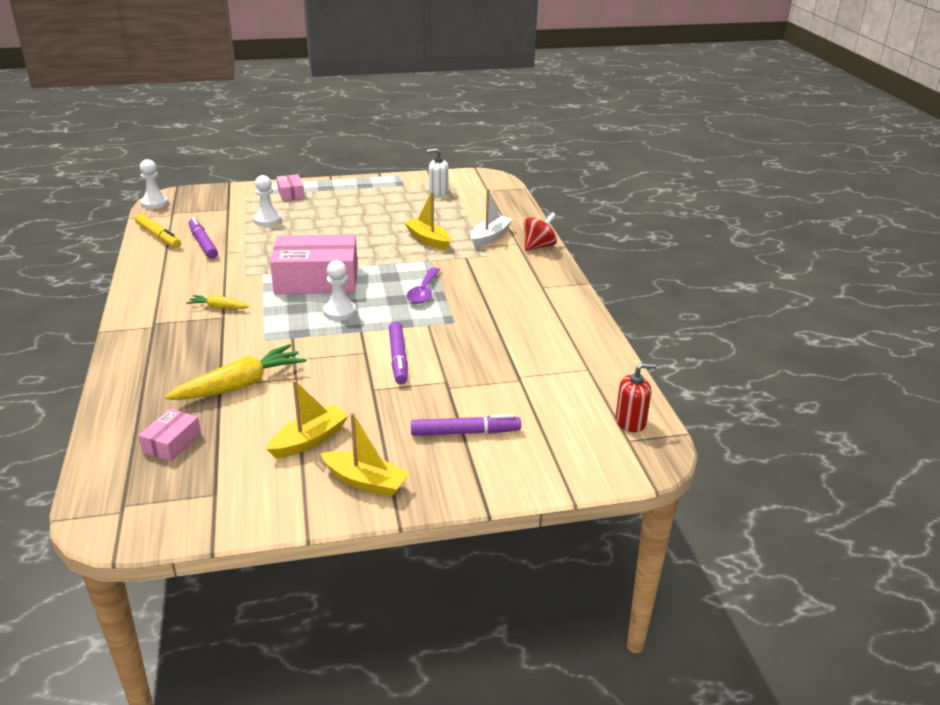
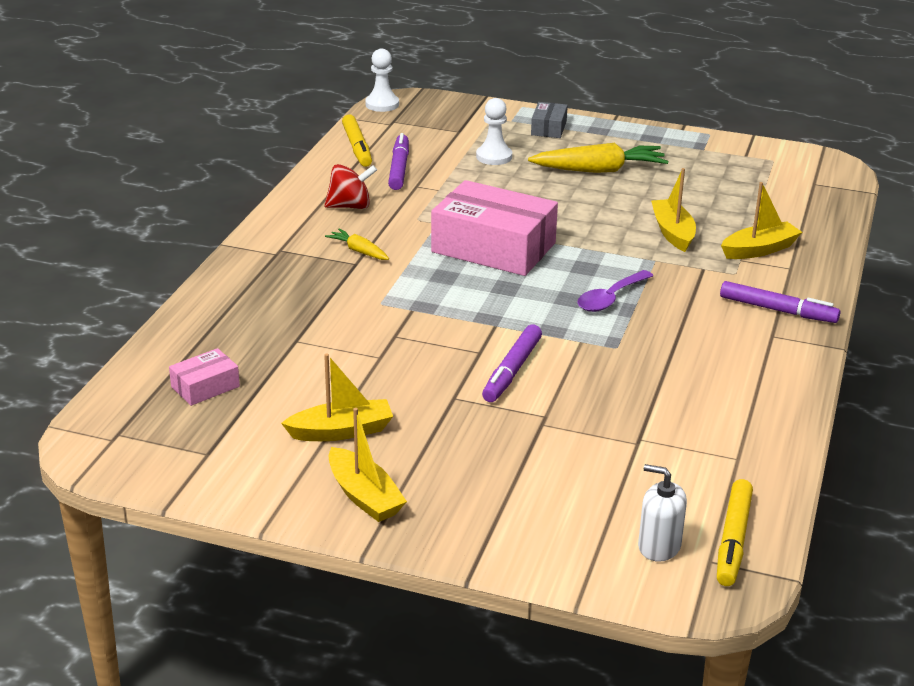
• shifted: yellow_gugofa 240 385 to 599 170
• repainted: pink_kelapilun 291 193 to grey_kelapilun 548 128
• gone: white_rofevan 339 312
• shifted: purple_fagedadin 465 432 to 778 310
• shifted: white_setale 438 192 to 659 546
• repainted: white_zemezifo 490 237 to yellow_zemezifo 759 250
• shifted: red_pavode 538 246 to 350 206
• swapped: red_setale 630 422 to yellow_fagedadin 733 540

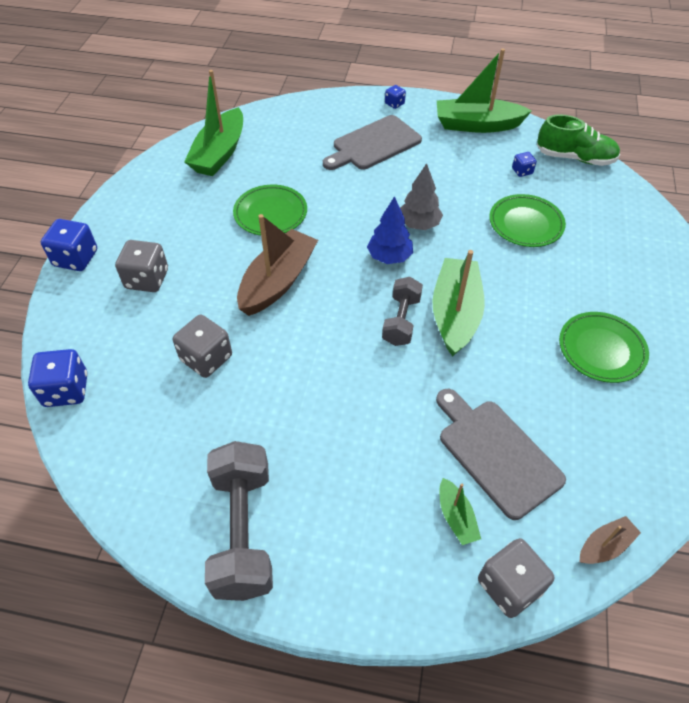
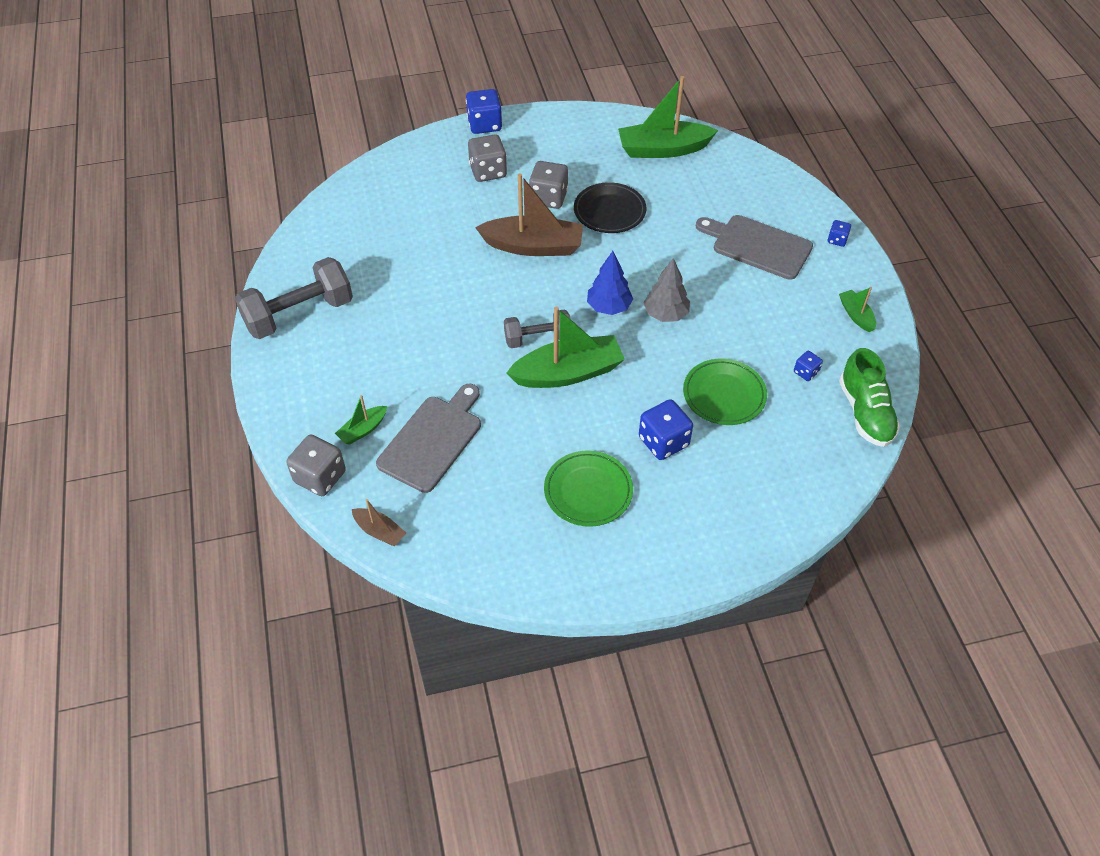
• shifted: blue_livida 66 390 to 663 441
• shifted: grey_livida 206 358 to 548 198
• repainted: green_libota 270 213 to black_libota 609 211
• scaled: green_zemezifo 477 125 = 856 315 x0.48

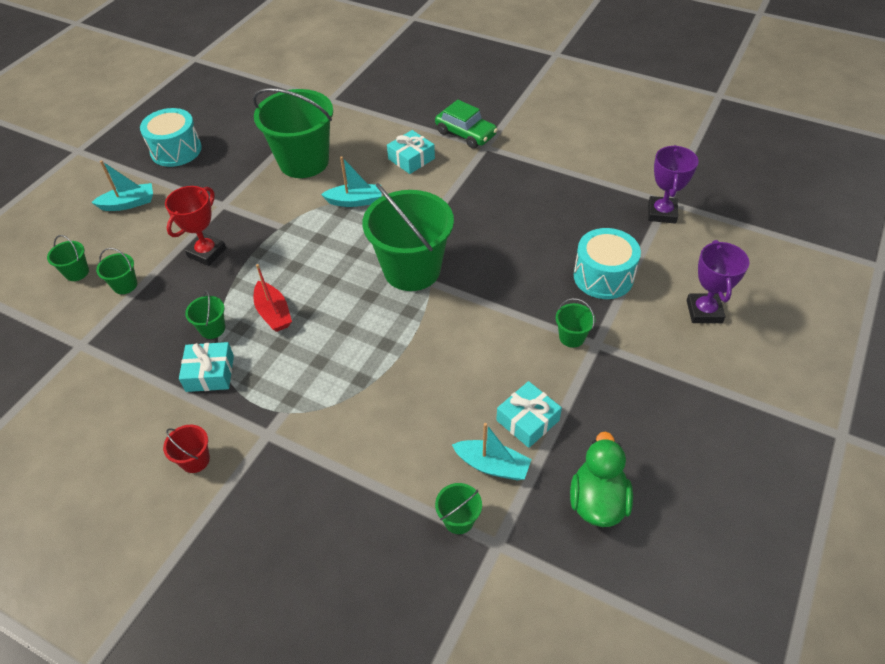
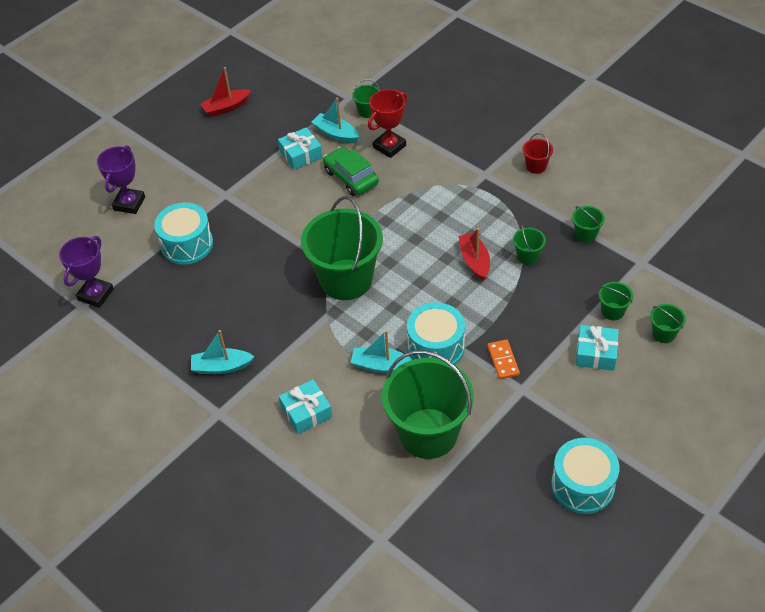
• shifted: turquoise_zemezifo 129 203 to 221 367
• shifted: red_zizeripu 207 252 to 389 146
• shifted: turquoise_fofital 210 373 to 596 353
• shifted: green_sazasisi 465 134 to 351 177
• shifted: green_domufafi 572 337 to 585 234
• gone: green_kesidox 597 501
• new: red_zemezifo 226 107
• new: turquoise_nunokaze 436 347
• new: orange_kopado 503 360

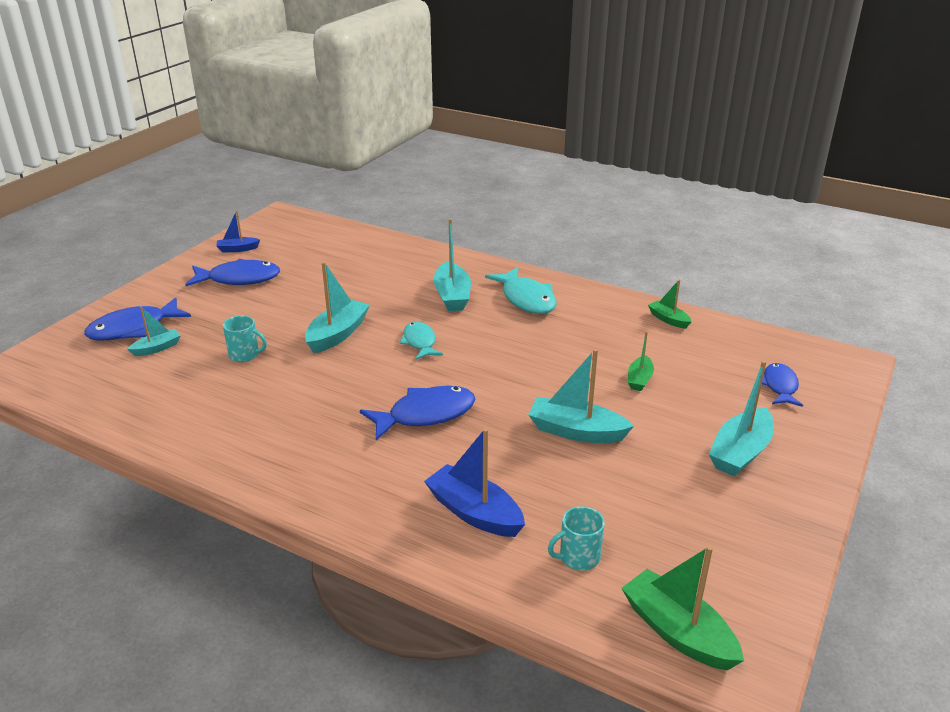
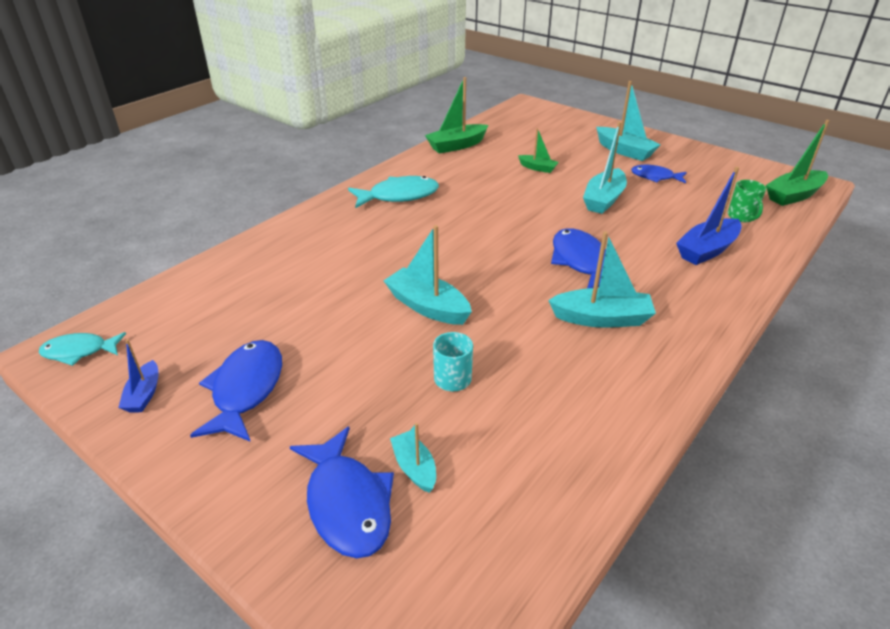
• shifted: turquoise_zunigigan 420 342 to 79 351
• shifted: turquoise_zemezifo 452 296 to 602 318
• repainted: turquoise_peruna 578 557 to green_peruna 741 216
• scaled: green_zemezifo 668 319 = 456 146 x1.74
• shifted: blue_zunigigan 779 386 to 655 177

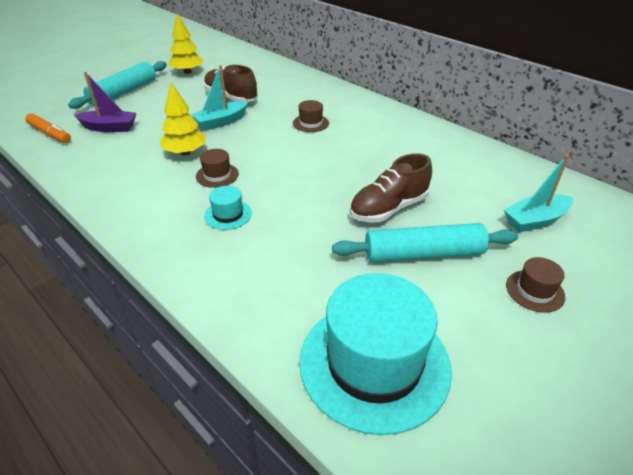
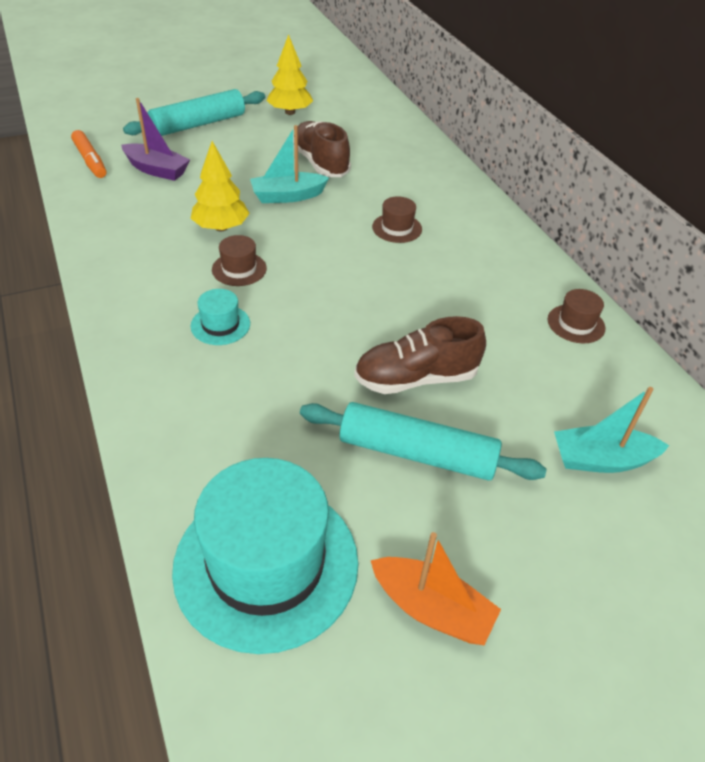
• shifted: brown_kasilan 535 291 to 576 324
• new: orange_zemezifo 432 609

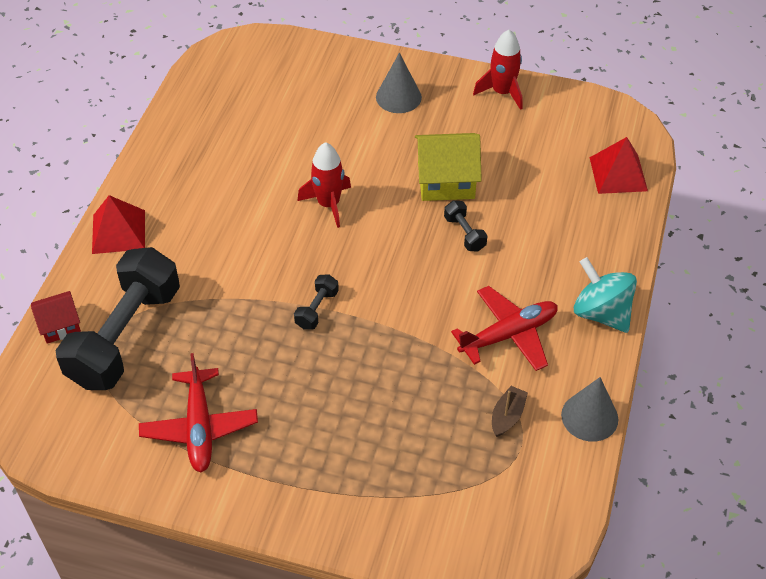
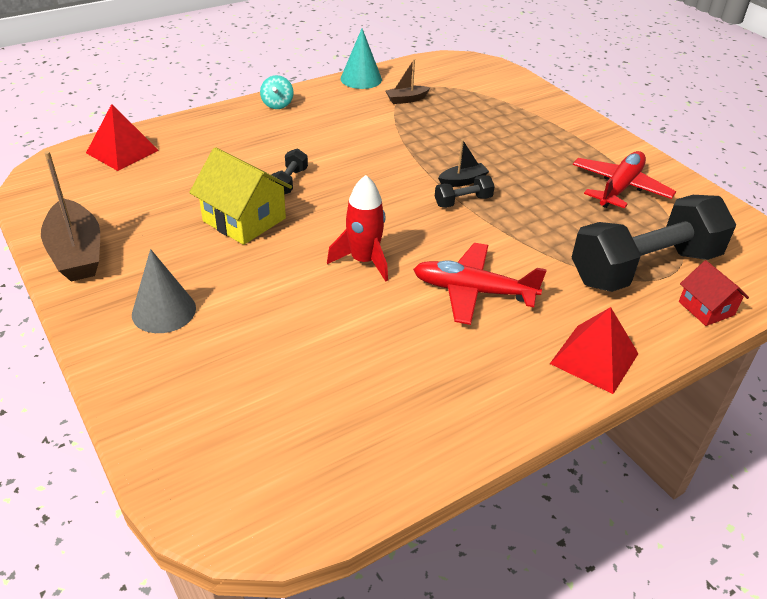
• rotated: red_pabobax 60 325 = 706 308 45 degrees clockwise
• shifted: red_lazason 509 334 to 473 291
• swapped: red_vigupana 502 92 to brown_zemezifo 76 253
• repainted: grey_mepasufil 589 417 to turquoise_mepasufil 361 79
• scaled: turquoise_pavode 601 313 = 277 104 x0.57
• new: black_zemezifo 463 181

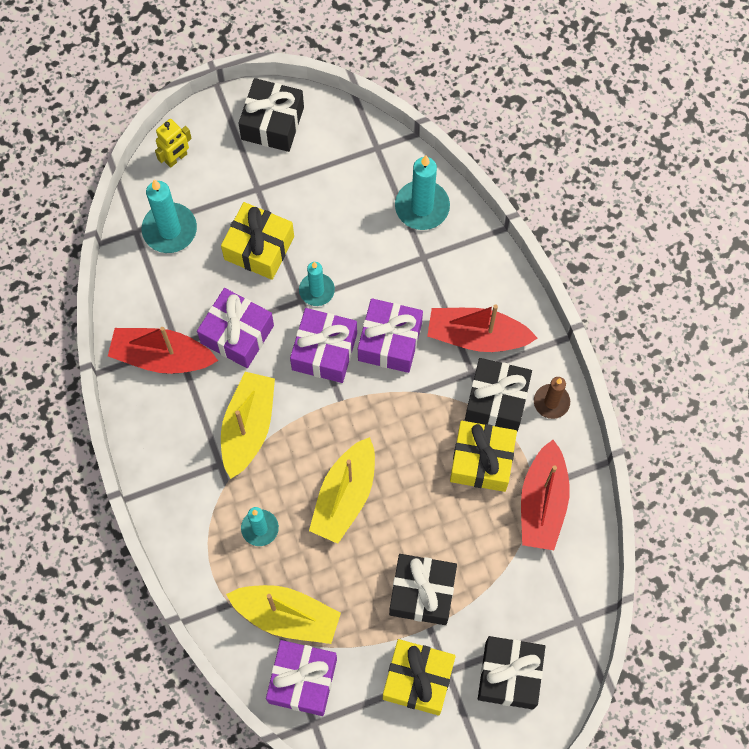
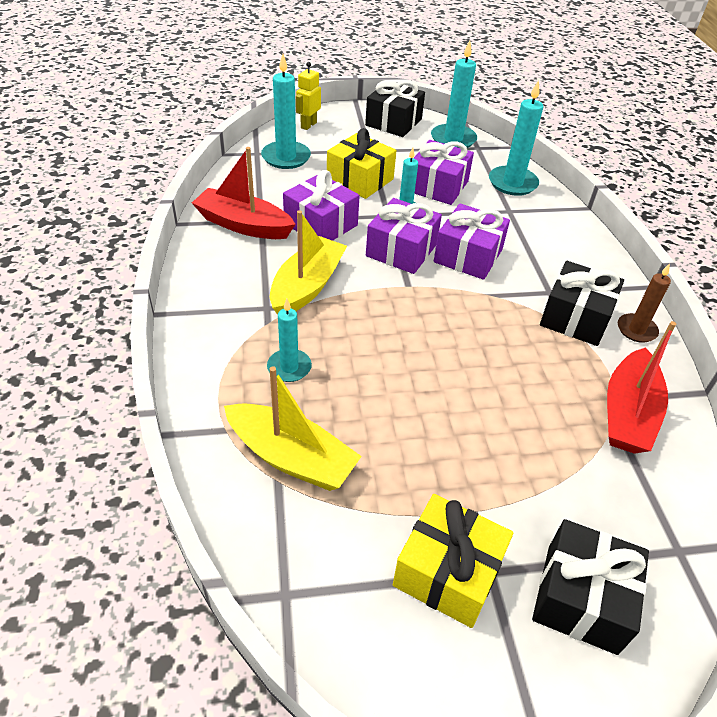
• rotated: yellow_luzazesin 176 158 = 308 125 150 degrees clockwise
• shifted: purple_fofital 302 680 to 437 186
• gone: yellow_zemezifo 345 496
• gone: black_fofital 422 593
• gone: red_zemezifo 477 336
• gone: yellow_fofital 481 461
• new: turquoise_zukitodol 453 139

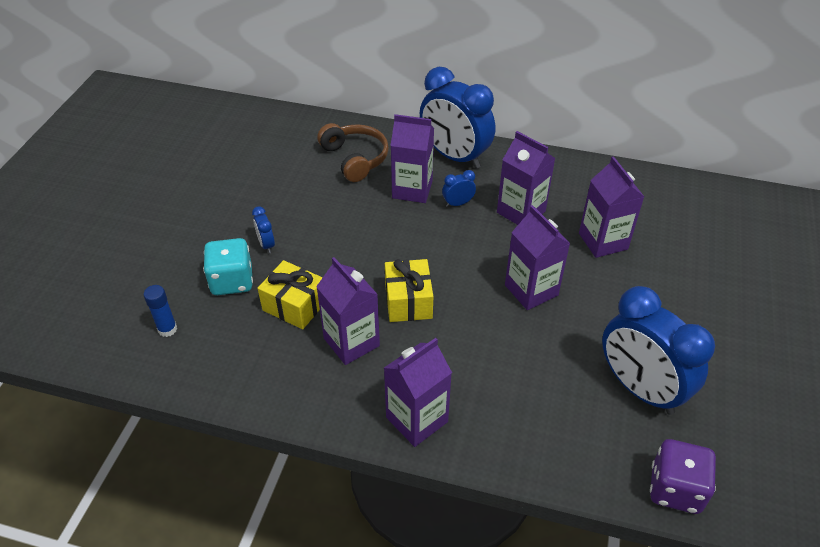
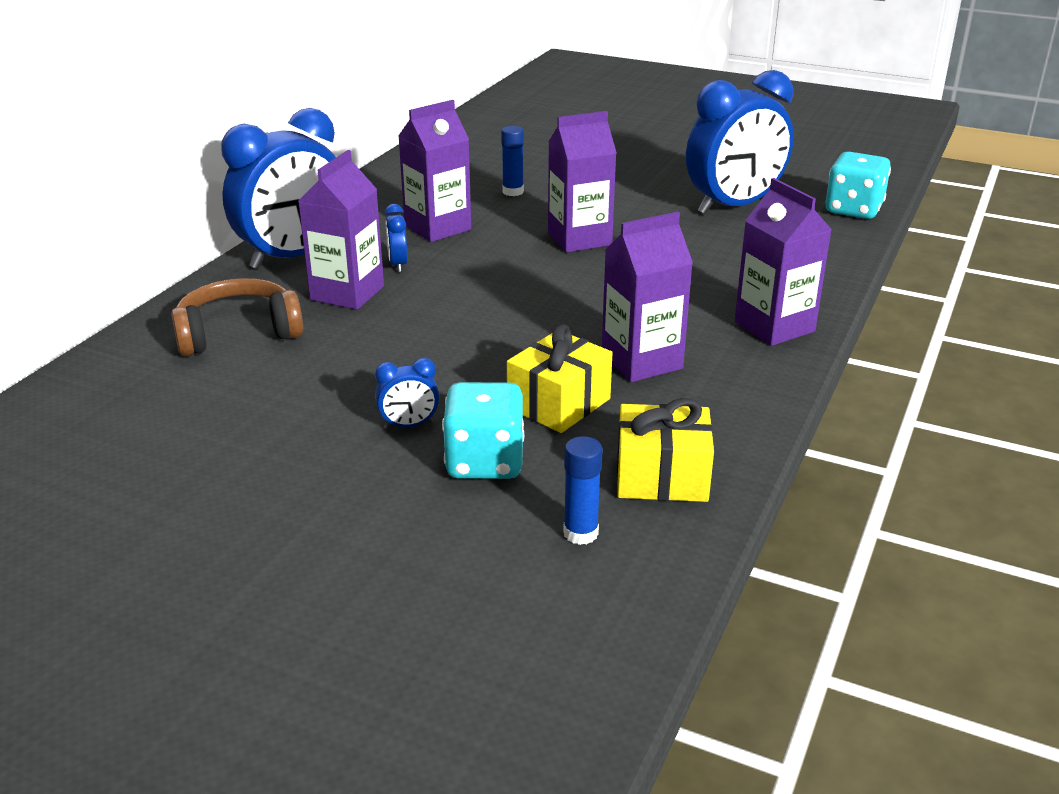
• shifted: yellow_fofital 408 301 to 661 477
• swapped: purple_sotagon 603 241 to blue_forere 513 192
• repainted: purple_livida 675 489 to turquoise_livida 853 210

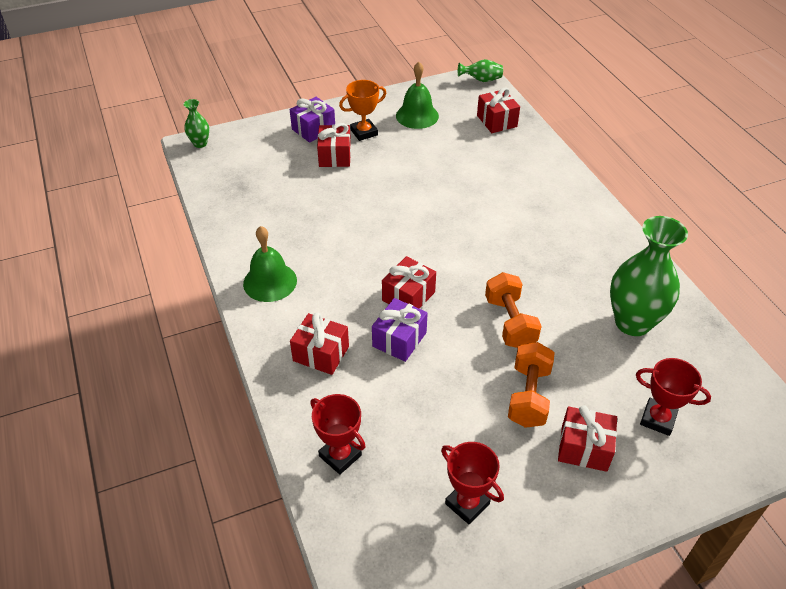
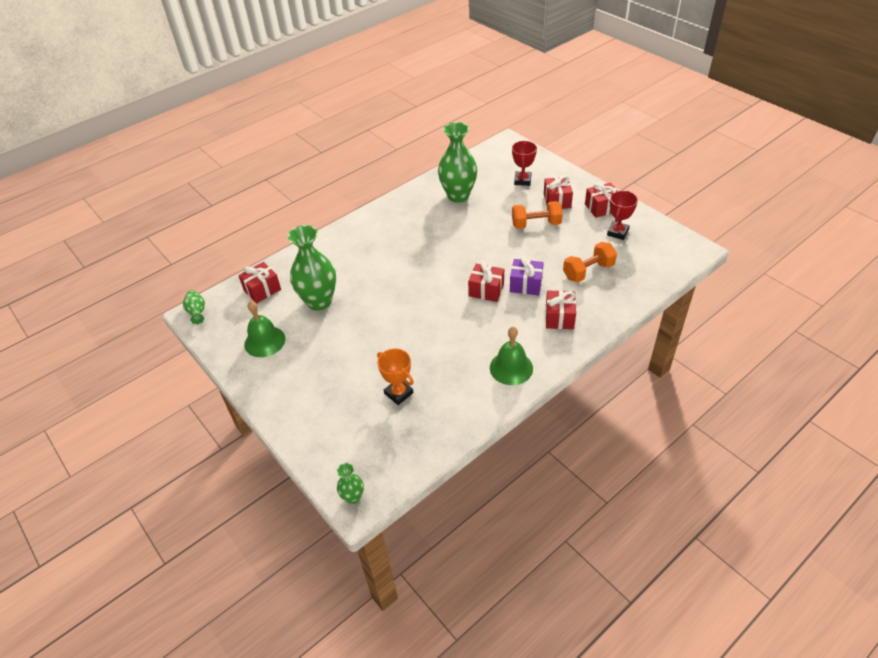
• gone: purple_fofital 313 129
• gone: red_zizeripu 340 455
• shifted: red_fofital 335 156 to 601 208
• shifted: orange_zizeripu 364 132 to 398 393
• shifted: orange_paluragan 510 322 to 588 271
• new: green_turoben 319 301

